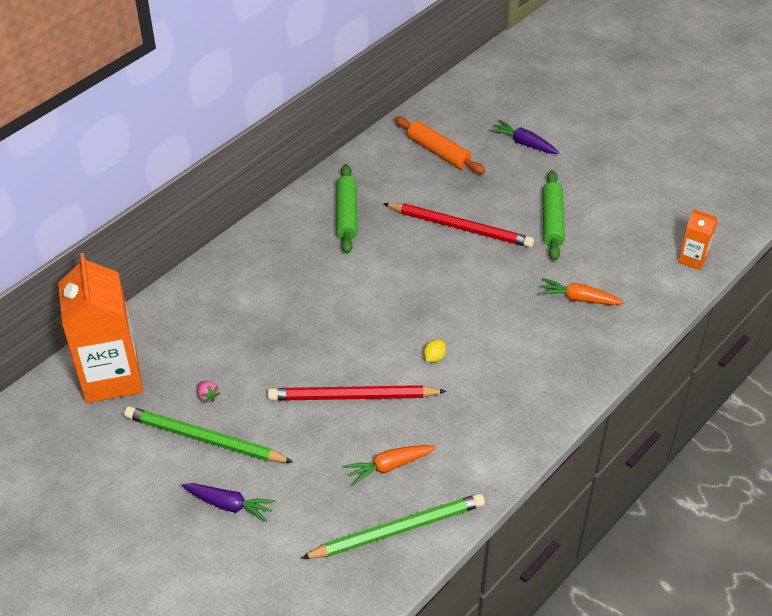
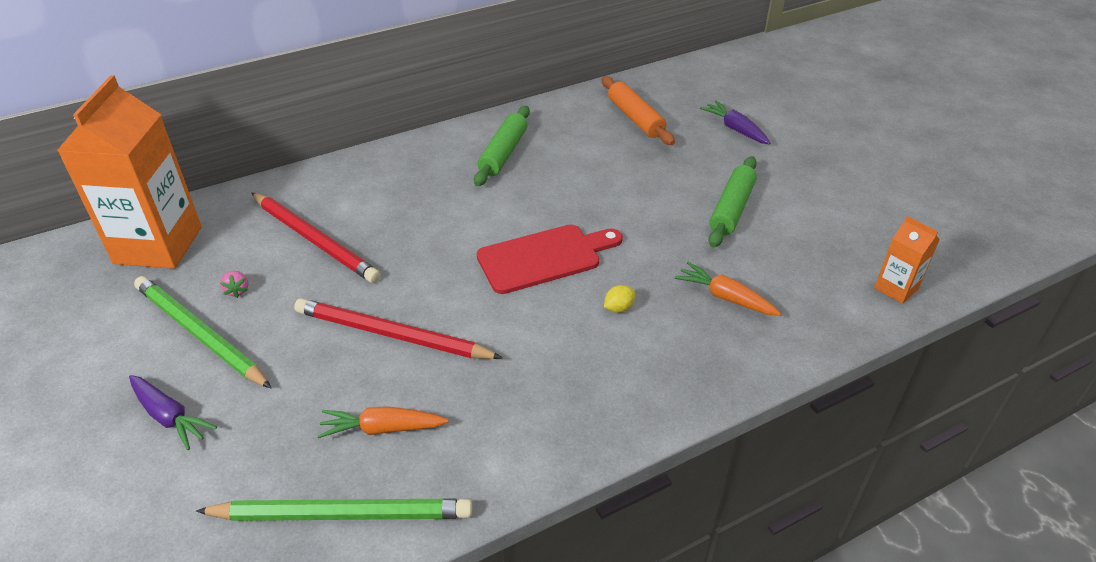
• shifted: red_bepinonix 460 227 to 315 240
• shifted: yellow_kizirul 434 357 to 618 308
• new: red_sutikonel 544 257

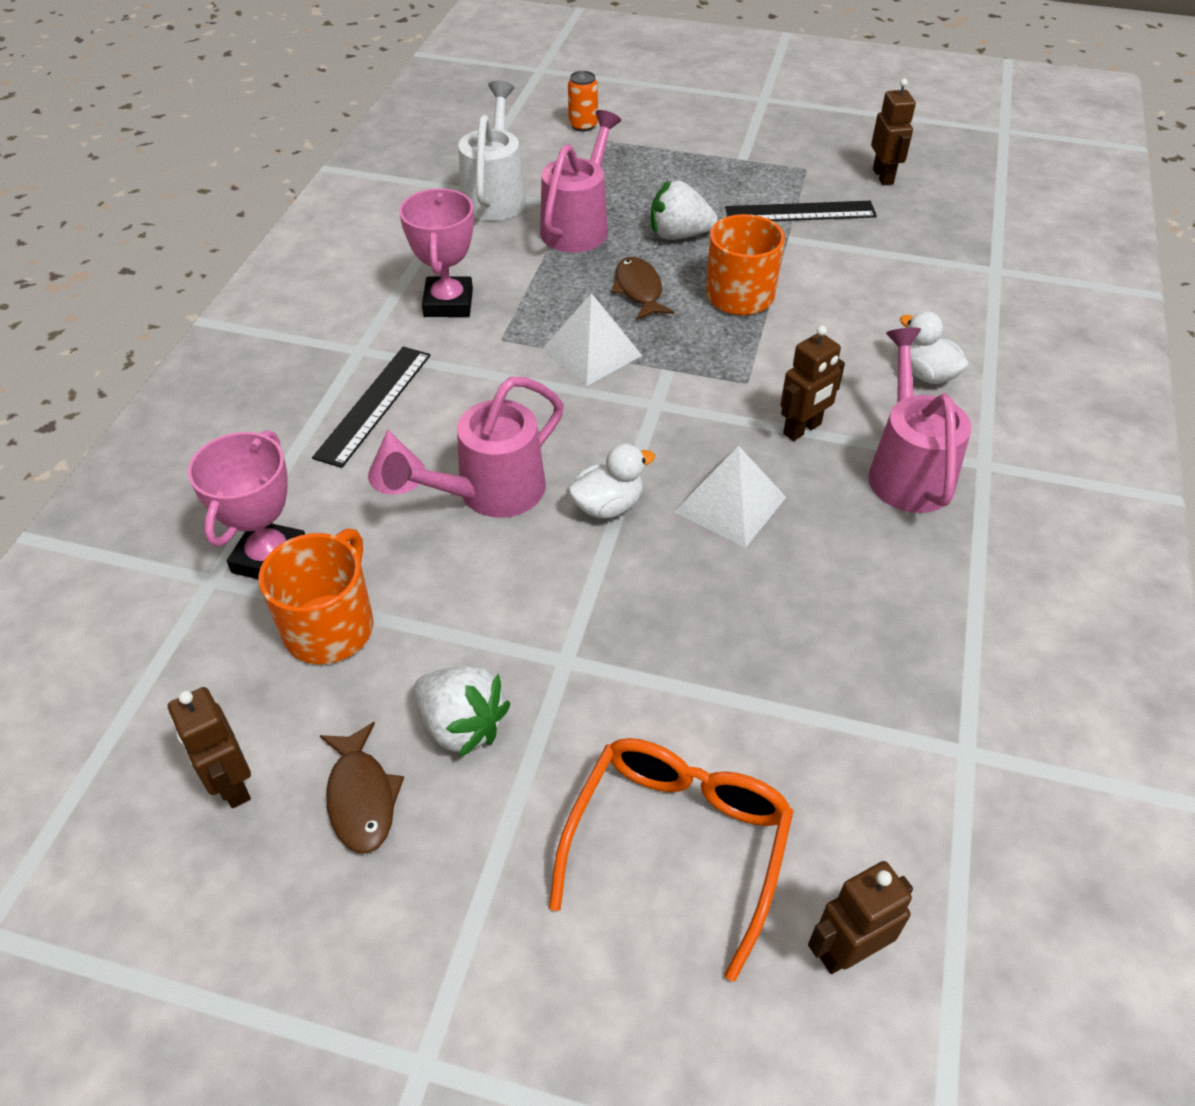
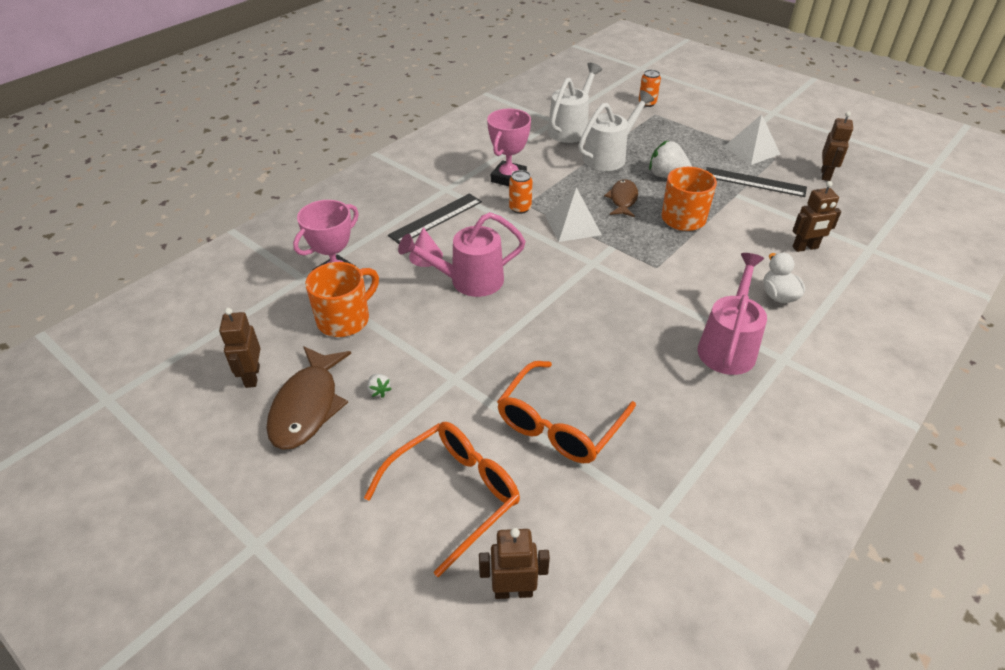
• scaled: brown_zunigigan 362 798 = 307 406 x1.60
• scaled: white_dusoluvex 461 725 = 379 391 x0.47
• repainted: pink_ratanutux 579 226 to white_ratanutux 609 156
• gone: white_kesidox 608 505
• shifted: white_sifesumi 730 504 to 751 150
• shifted: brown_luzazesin 802 429 to 805 248
• new: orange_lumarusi 559 424
• new: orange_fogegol 520 208

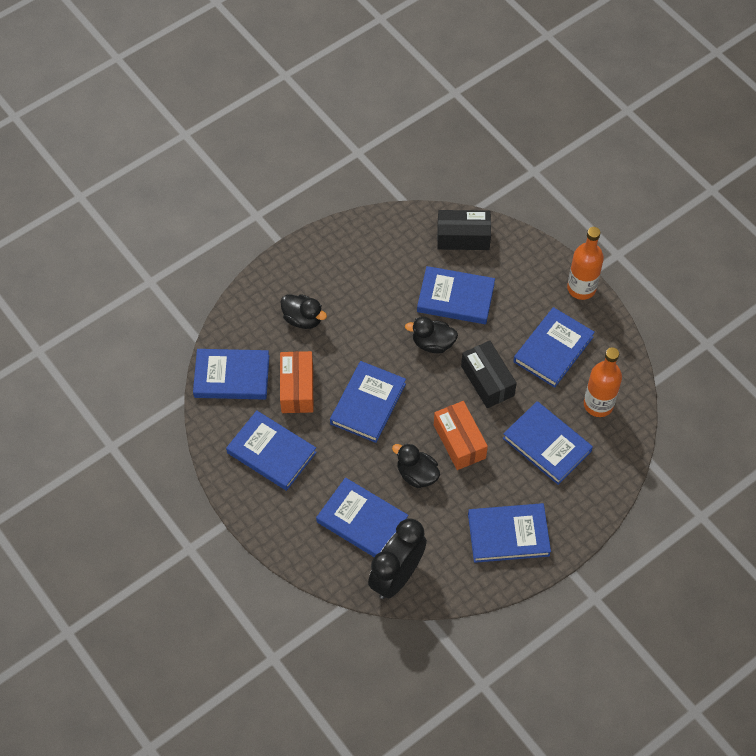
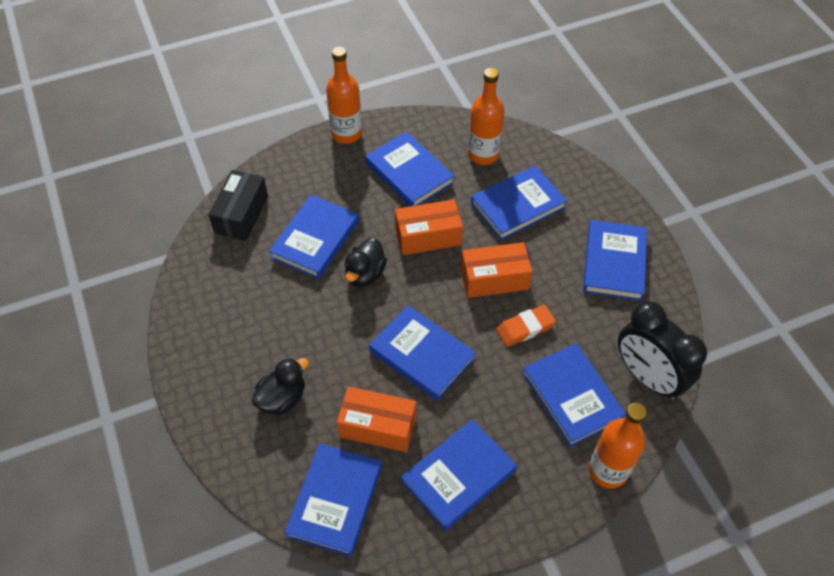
• rotated: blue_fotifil 362 521 = 572 396 75 degrees counterclockwise
• swapped: black_kesidox 417 474 to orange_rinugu 525 328
• repainted: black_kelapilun 487 381 to orange_kelapilun 428 236
• new: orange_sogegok 608 470

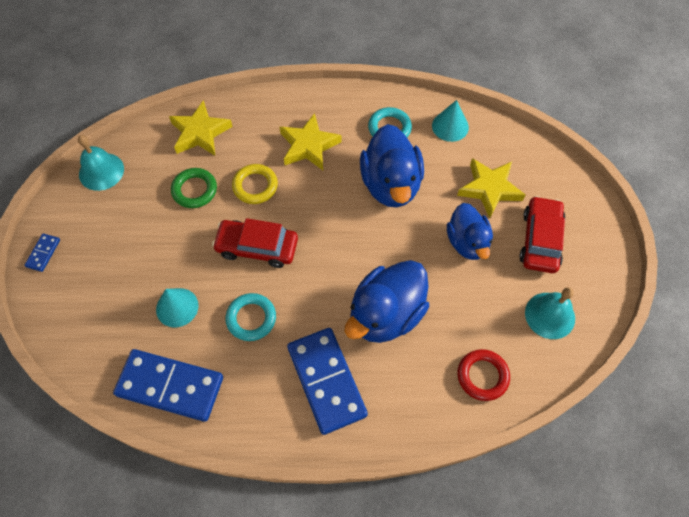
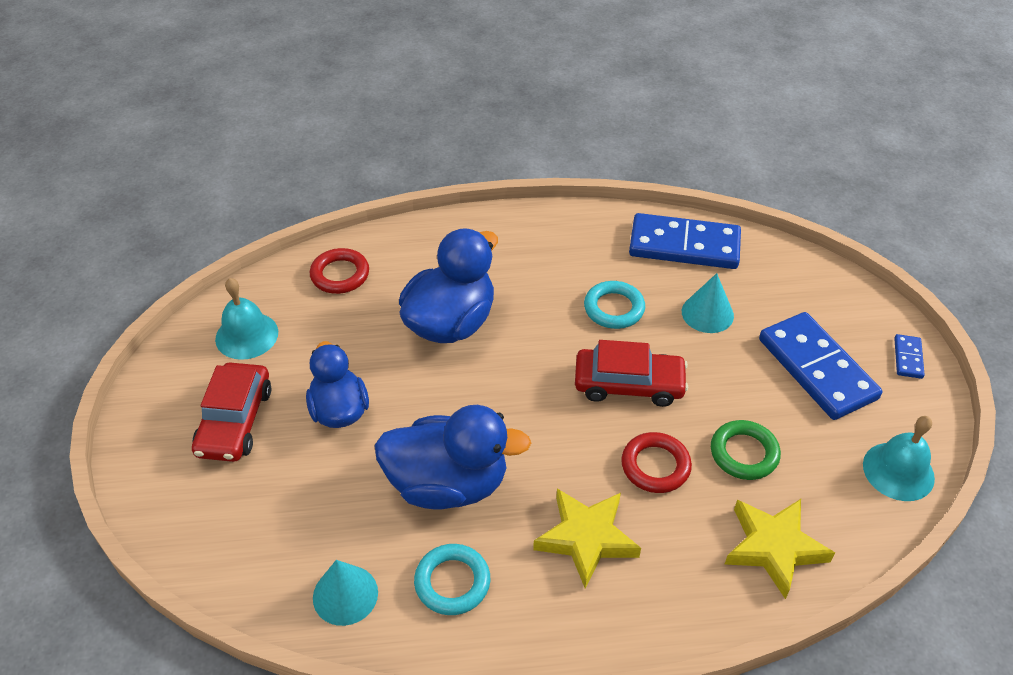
• repainted: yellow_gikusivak 255 186 to red_gikusivak 655 466
• shifted: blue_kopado 326 381 to 817 368
• rotated: blue_kesidox 391 184 = 448 484 105 degrees clockwise
• gone: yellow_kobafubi 489 189

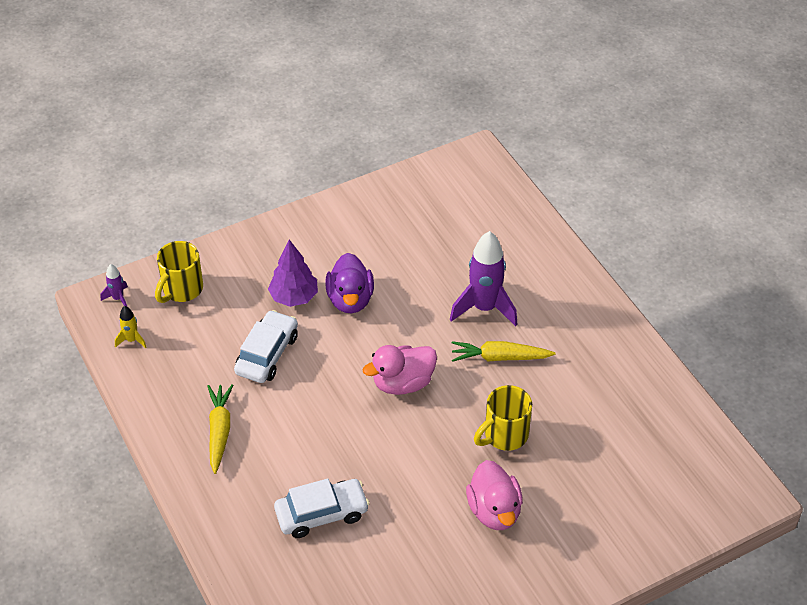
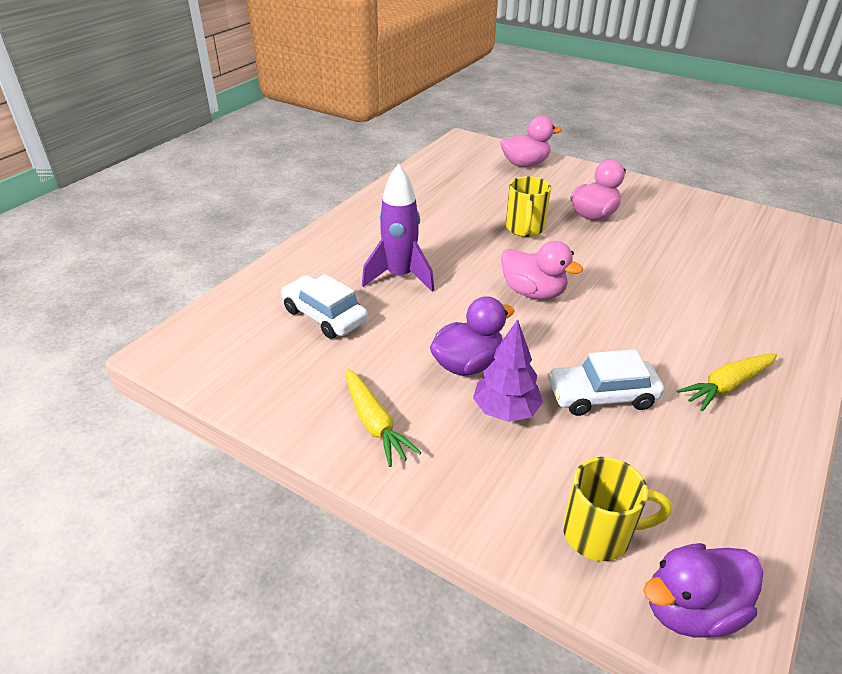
• swapped: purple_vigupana 118 298 to purple_kesidox 691 609
• gone: yellow_vigupana 132 340
• shifted: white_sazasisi 322 514 to 324 316
• shifted: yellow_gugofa 500 357 to 374 423
• rotated: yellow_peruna 504 435 = 525 229 75 degrees clockwise
• new: pink_kesidox 525 164

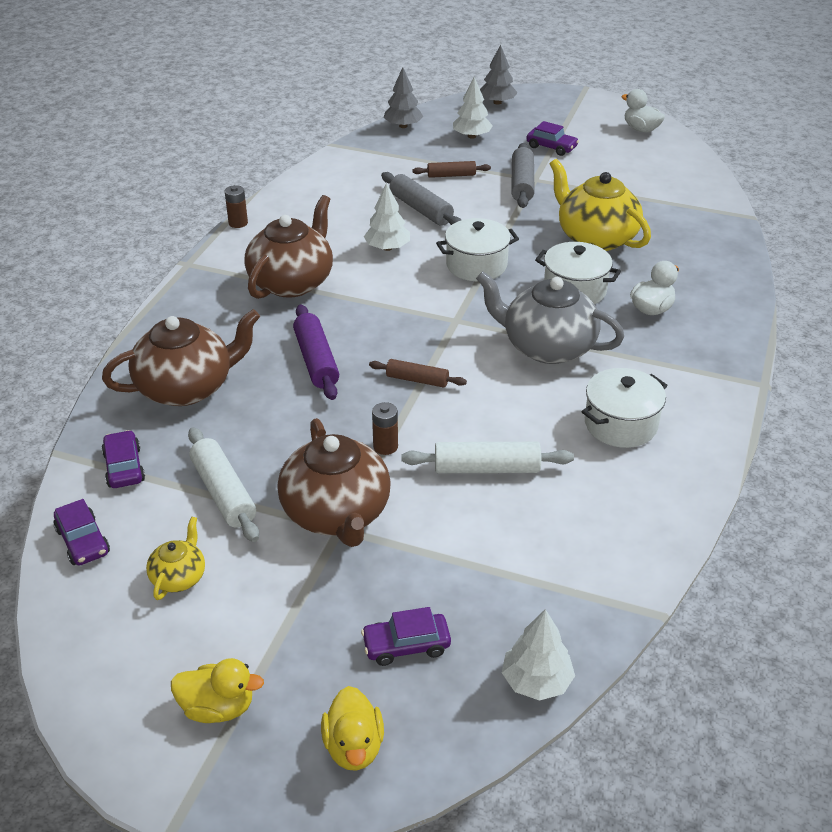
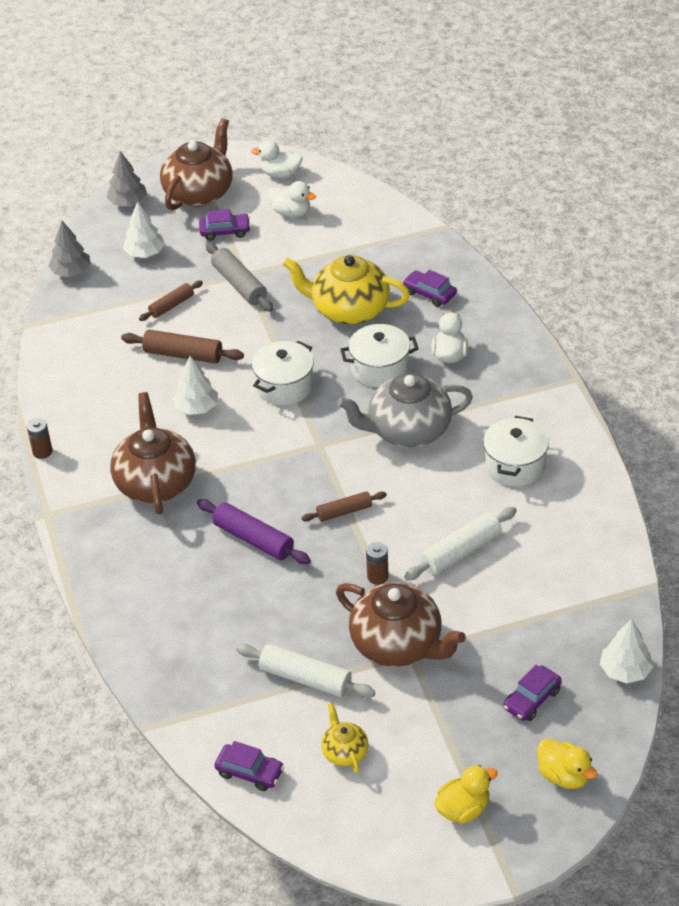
• shifted: purple_sazasisi 124 467 to 429 294
• shifted: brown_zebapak 187 388 to 199 193
• repainted: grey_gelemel 421 209 to brown_gelemel 183 354
• new: white_kesidox 291 212

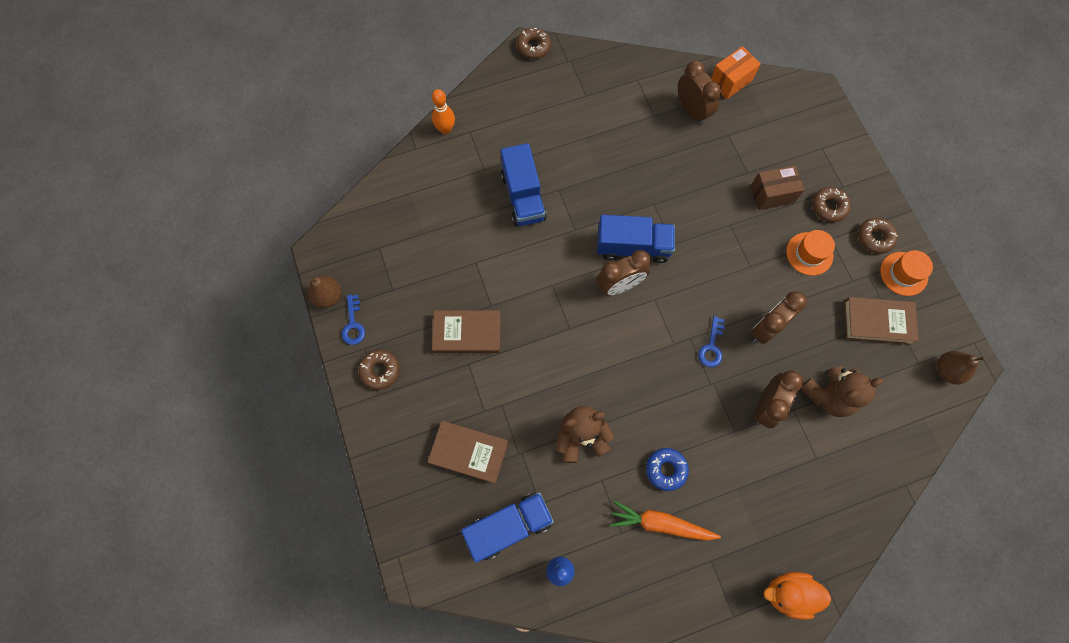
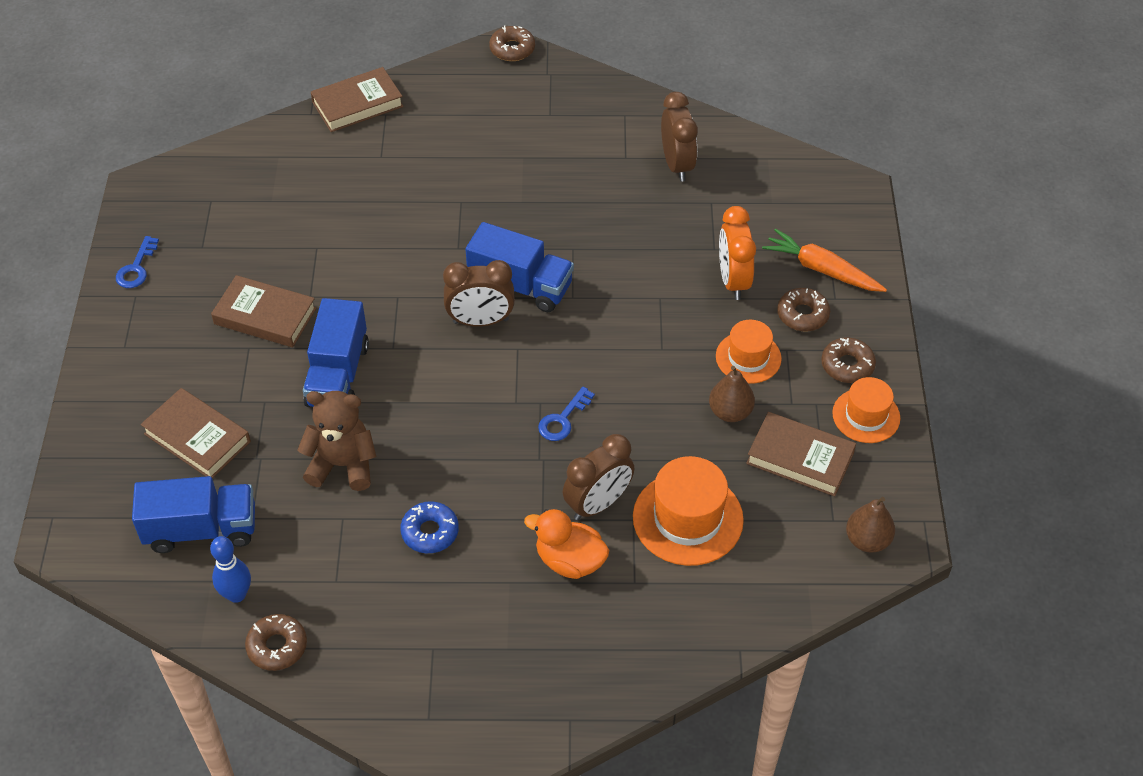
• shifted: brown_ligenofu 328 296 to 730 412
• shifted: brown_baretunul 380 371 to 277 646
• swapped: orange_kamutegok 445 129 to brown_fotifil 357 104
• shifted: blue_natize 523 196 to 338 375
• shifted: orange_gugofa 660 523 to 821 269
• gone: orange_kelapilun 730 81
• swapped: brown_kelapilun 772 194 to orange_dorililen 733 281
• gone: brown_dorililen 766 328
• shifted: orange_kesidox 788 593 to 570 561
• swapped: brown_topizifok 828 396 to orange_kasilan 688 518

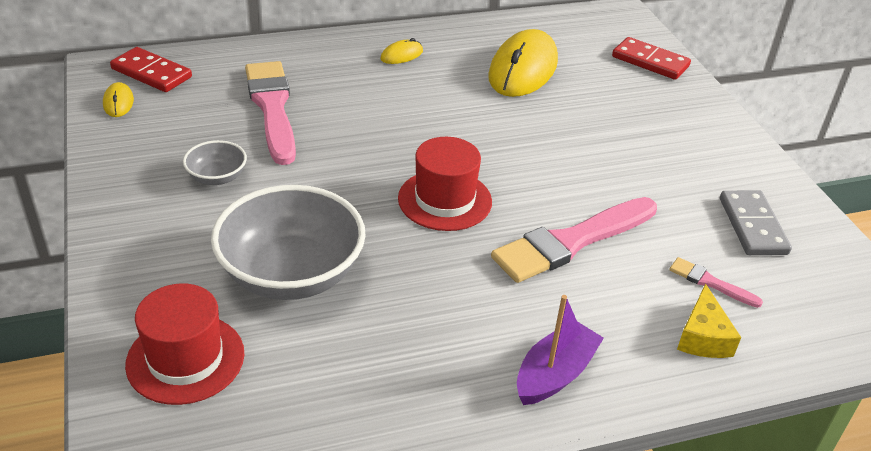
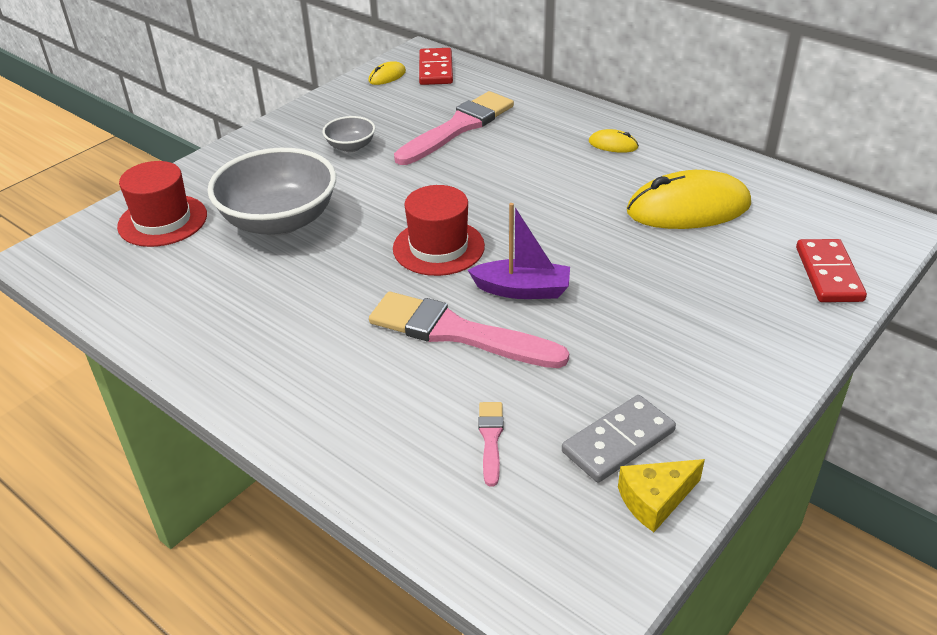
• shifted: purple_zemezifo 555 374 to 522 290
• shifted: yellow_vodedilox 703 337 to 655 500

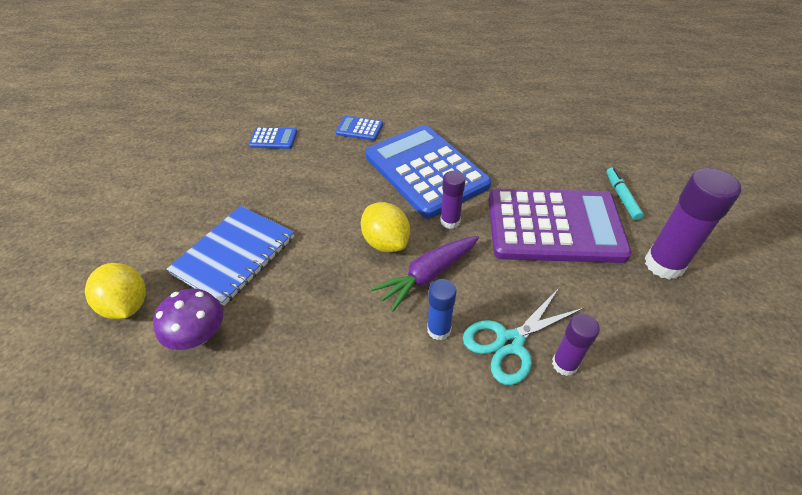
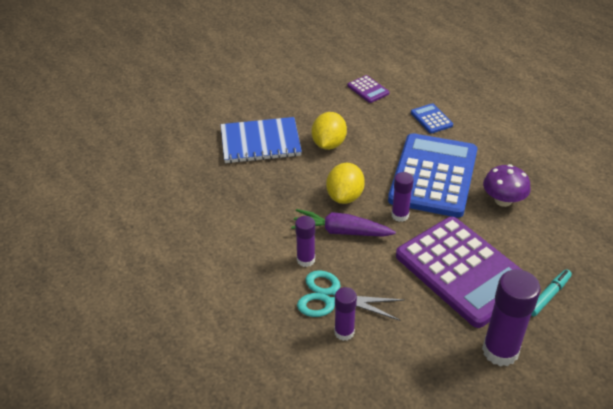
• shifted: yellow_kizirul 127 305 to 328 144
• shifted: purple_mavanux 198 334 to 503 200
• repainted: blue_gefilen 273 139 to purple_gefilen 368 89
• repainted: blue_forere 439 330 to purple_forere 306 260

